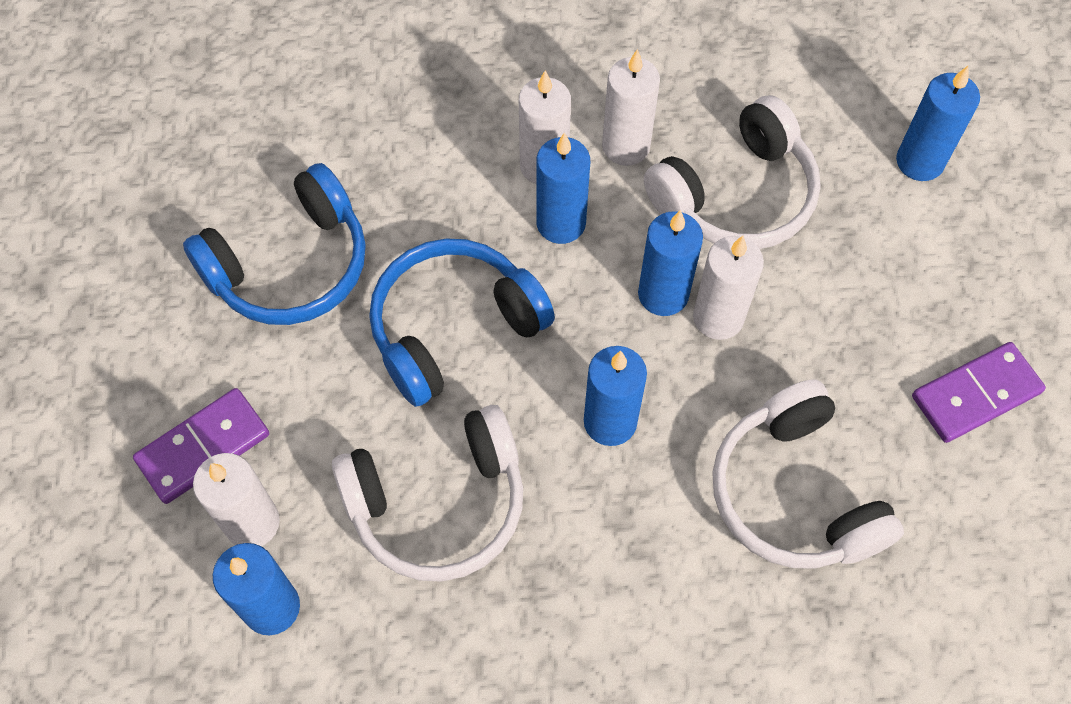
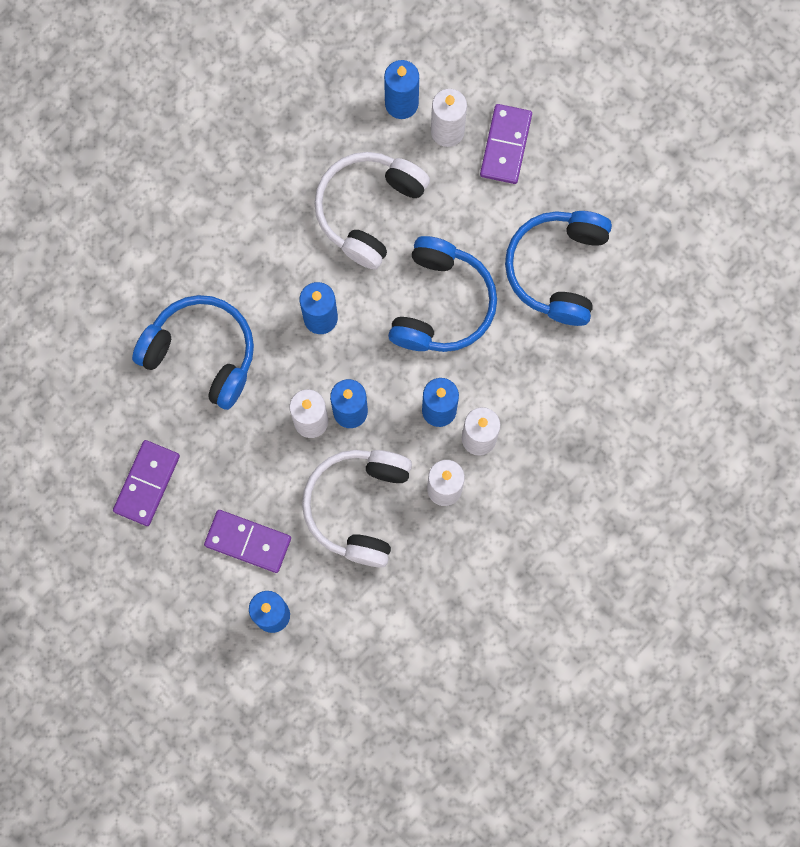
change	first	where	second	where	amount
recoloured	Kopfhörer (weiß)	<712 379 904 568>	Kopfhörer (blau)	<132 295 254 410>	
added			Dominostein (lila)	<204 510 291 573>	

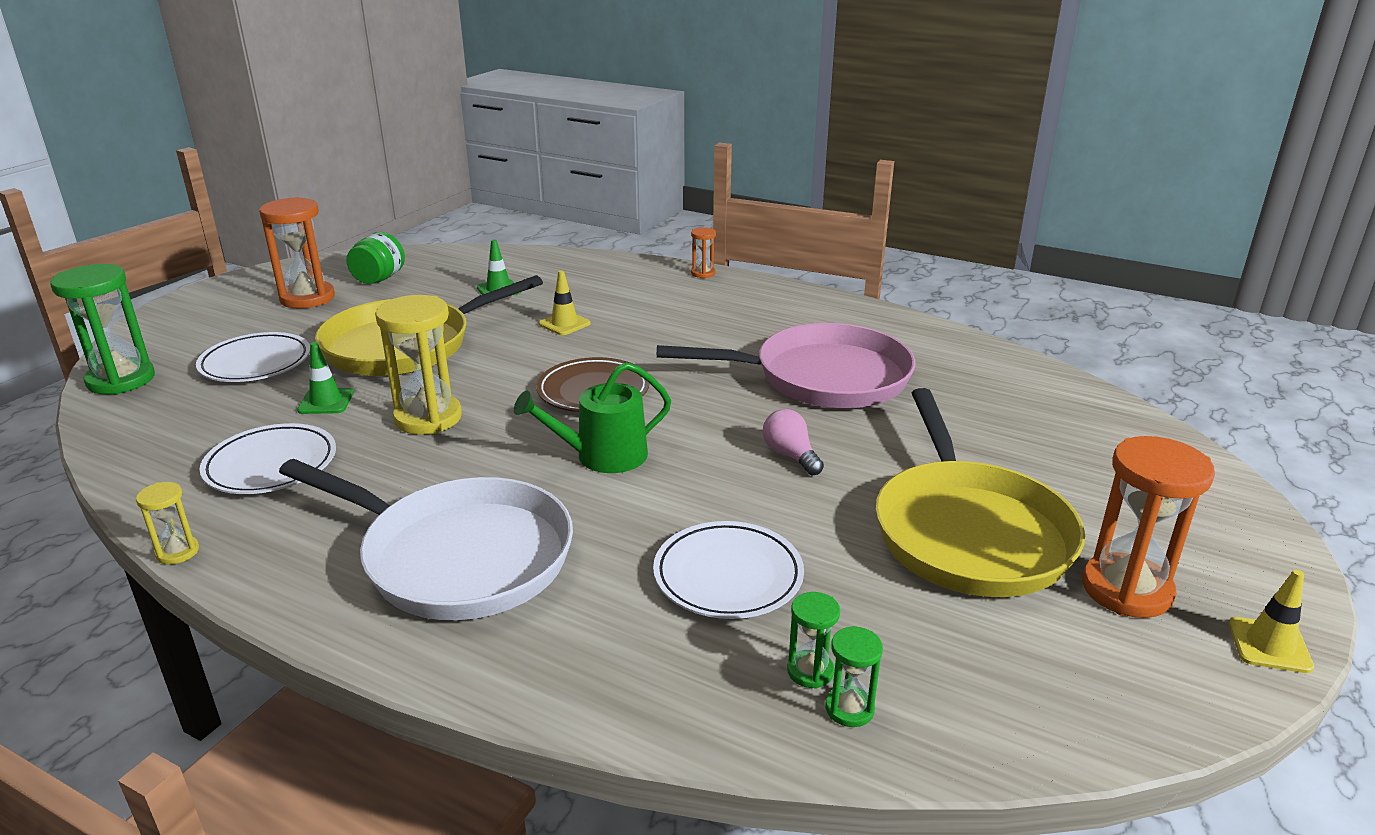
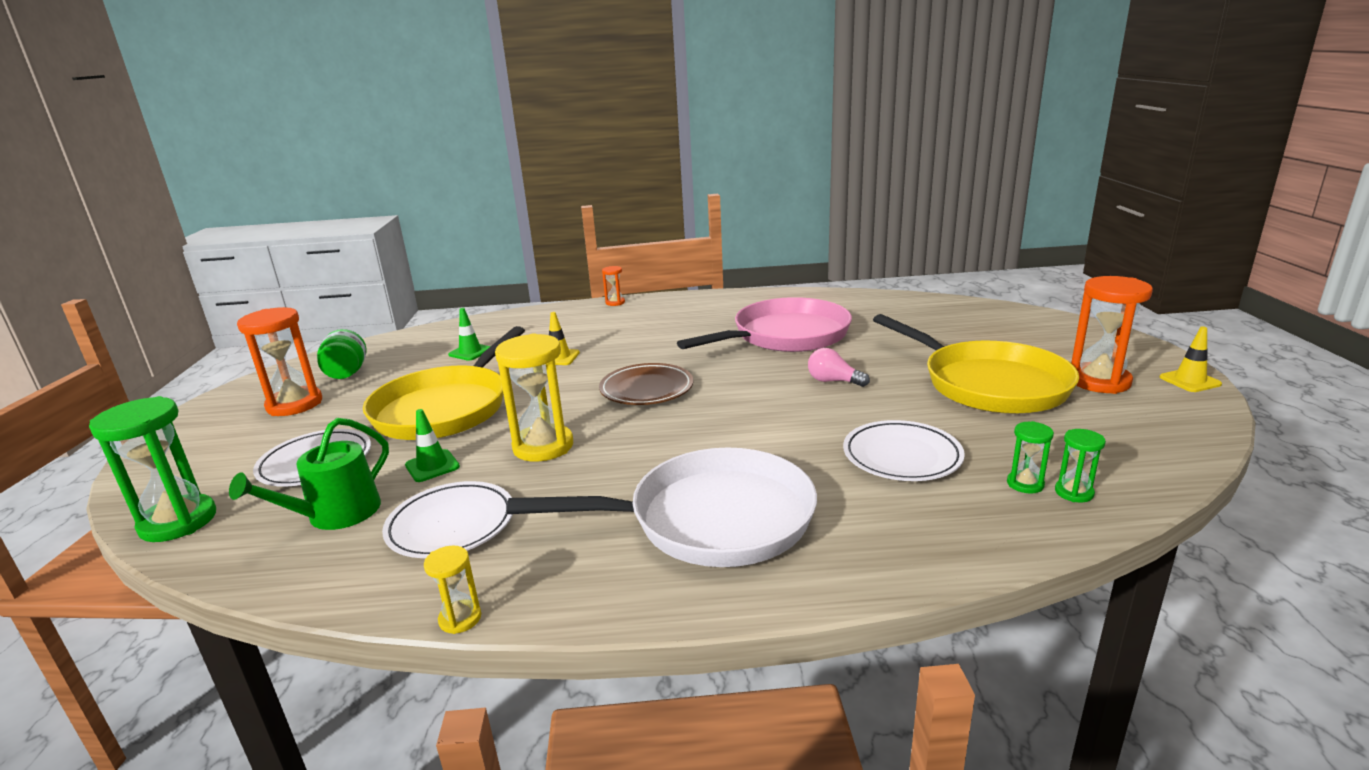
change	first	where	second	where	amount
moved	Gießkanne (grün)	<514 362 671 473>		<229 418 389 530>	

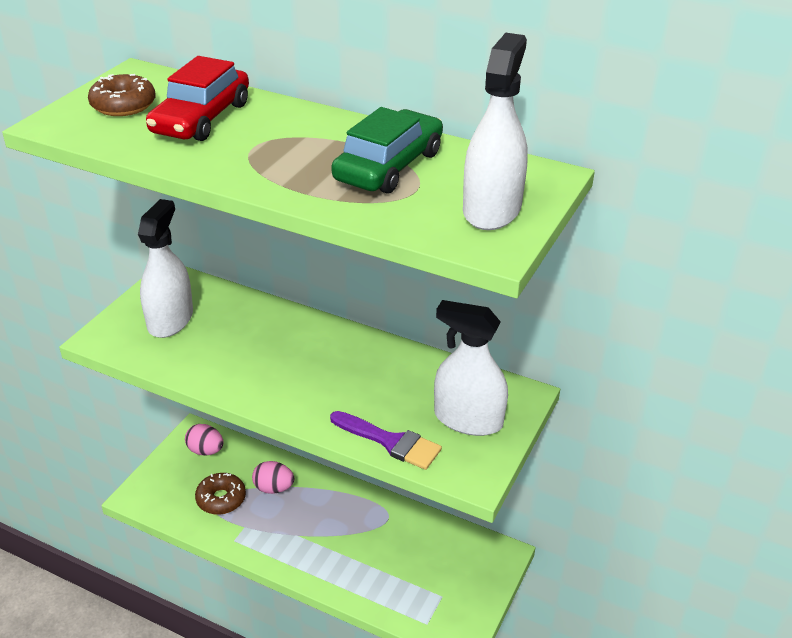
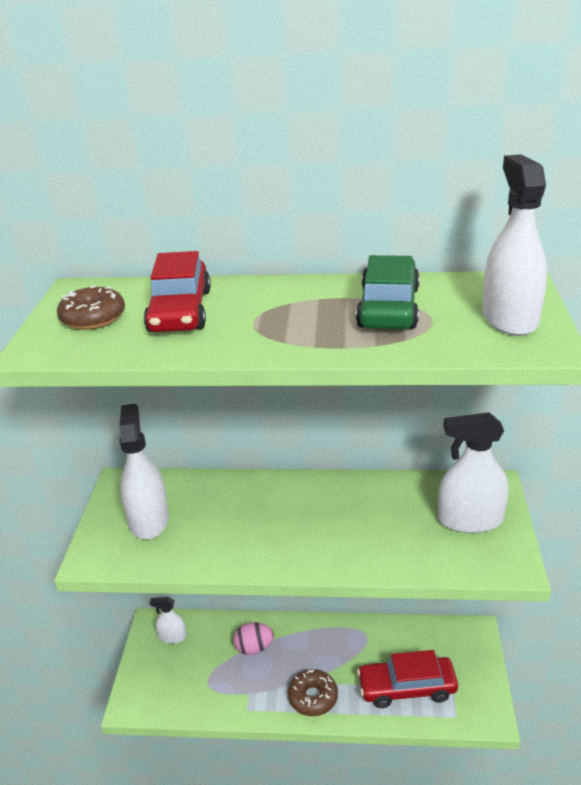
change	first	where	second	where	amount
removed	Pinsel (lila)	<330 411 442 470>			
replaced	Ei (rosa)	<185 424 224 455>	Sprühflasche (weiß)	<150 597 186 644>	
moved	Donut (braun)	<195 473 246 515>		<288 669 338 716>	
added			Auto (rot)	<357 650 458 708>	

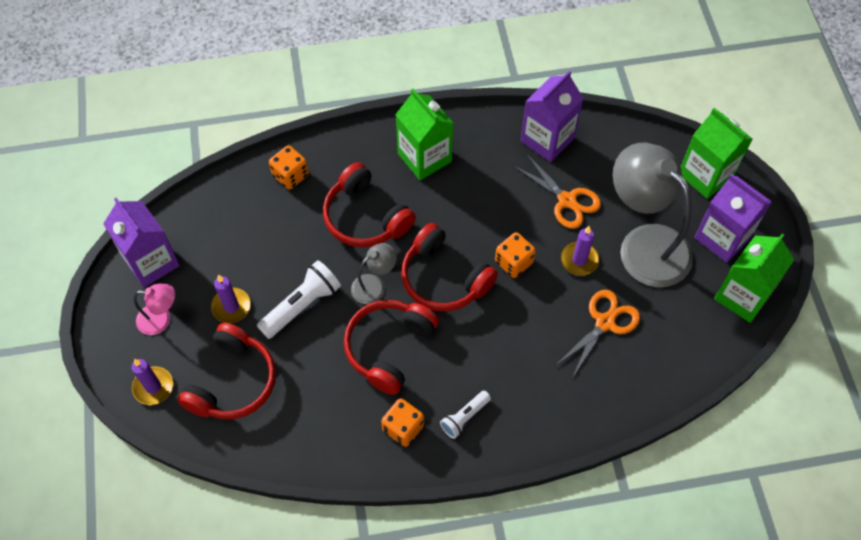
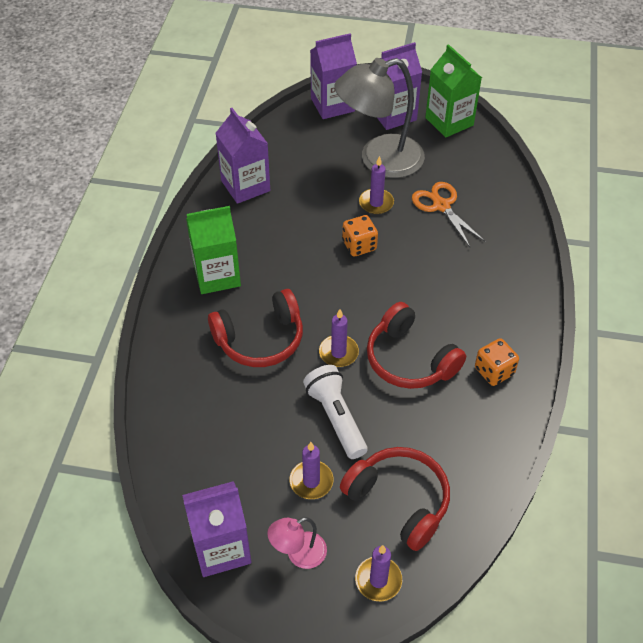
change	first	where	second	where	amount
recoloured	Getränkekarton (grün)	<681 108 753 199>	Getränkekarton (lila)	<310 33 357 119>	
removed	Spielwürfel (orange)	<269 145 309 189>			
removed	Schere (orange)	<514 155 601 229>			
removed	Kopfhörer (rot)	<401 223 498 312>			
replaced	Lampe (grau)	<351 243 397 304>	Kerze (lila)	<319 309 359 367>	
turned	Lampe (rosa)	<134 284 175 335>		<267 517 327 569>	135 degrees counterclockwise
removed	Taschenlampe (weiß)	<440 391 491 439>			

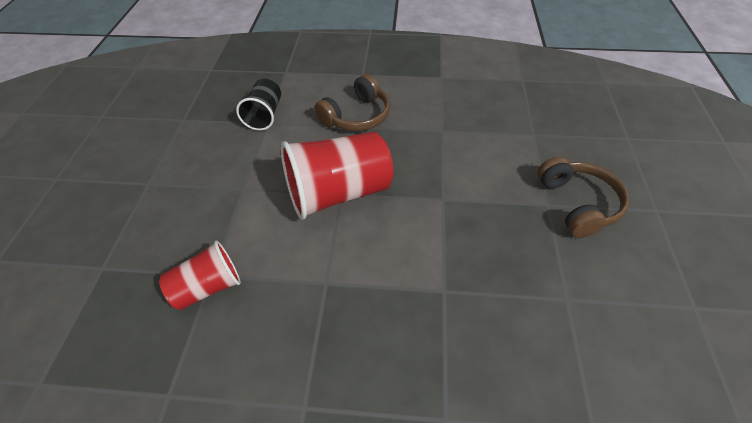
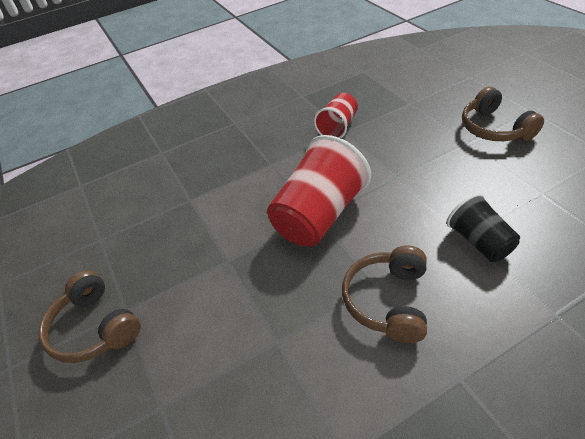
change	first	where	second	where	amount
added			Kopfhörer (braun)	<462 87 544 141>	

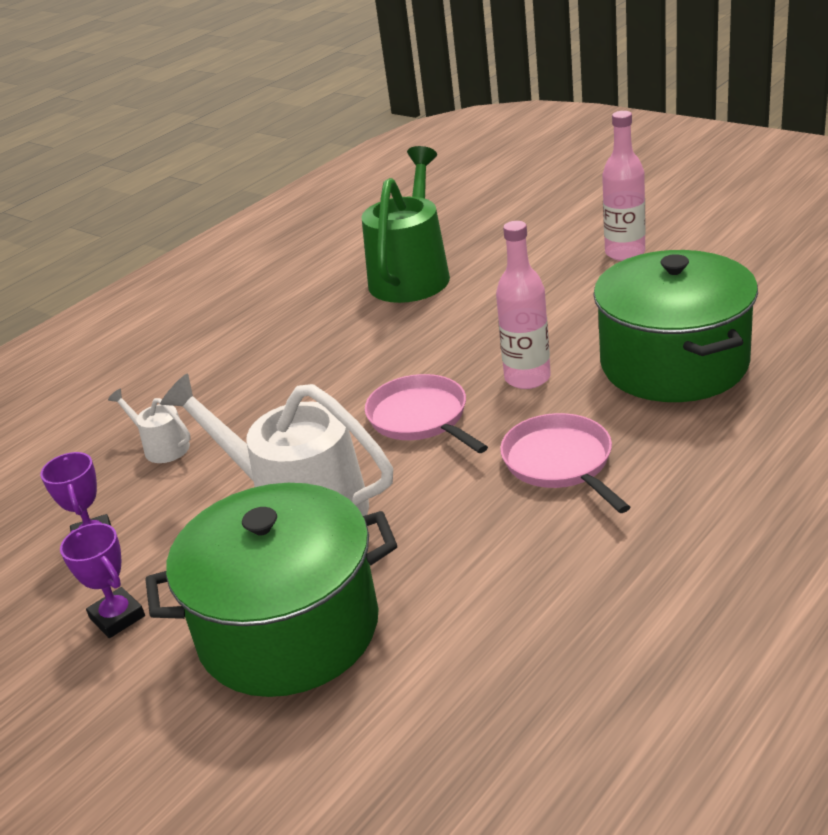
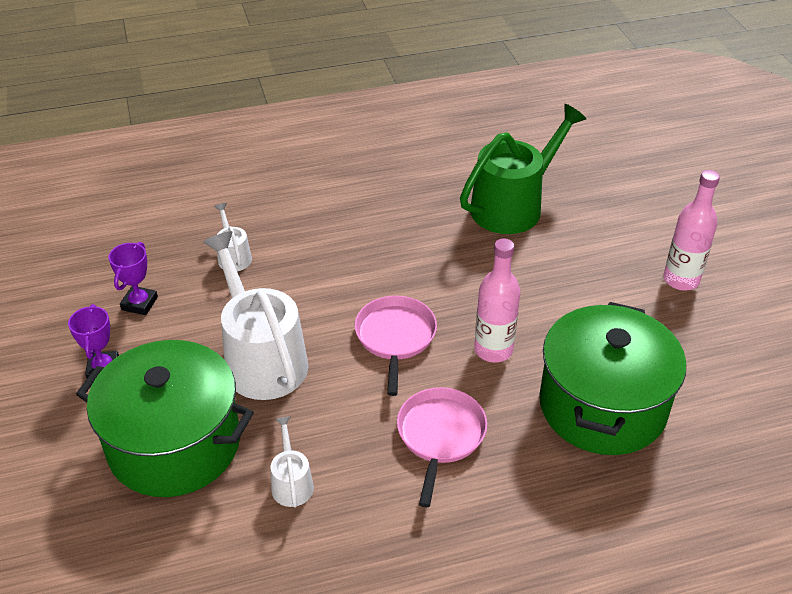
change	first	where	second	where	amount
added			Gießkanne (weiß)	<271 416 314 508>	

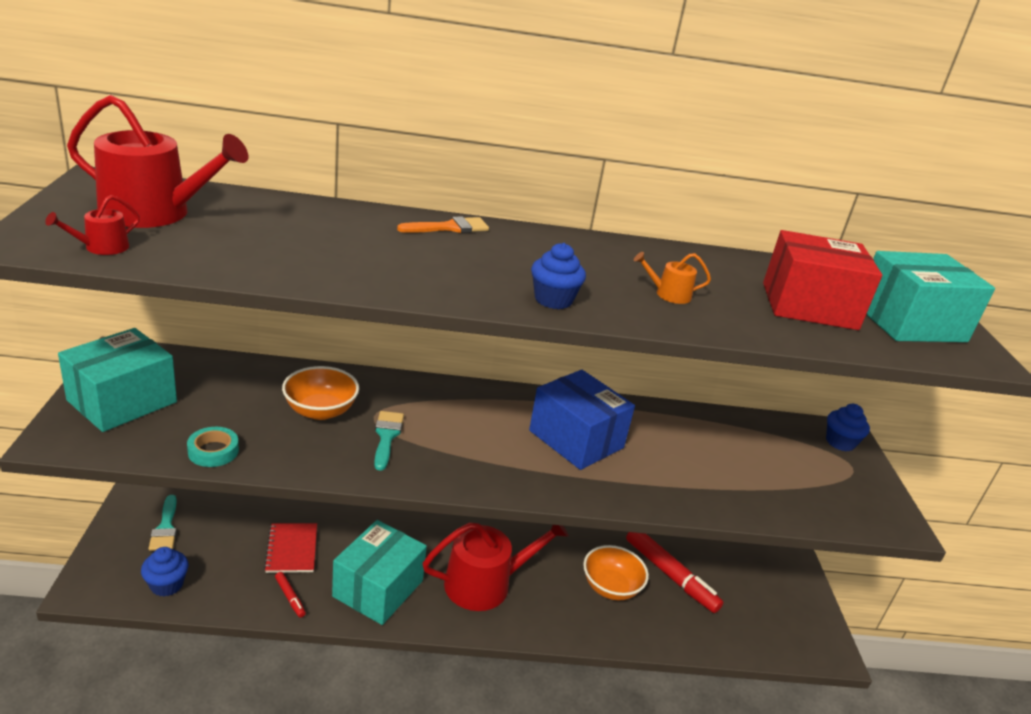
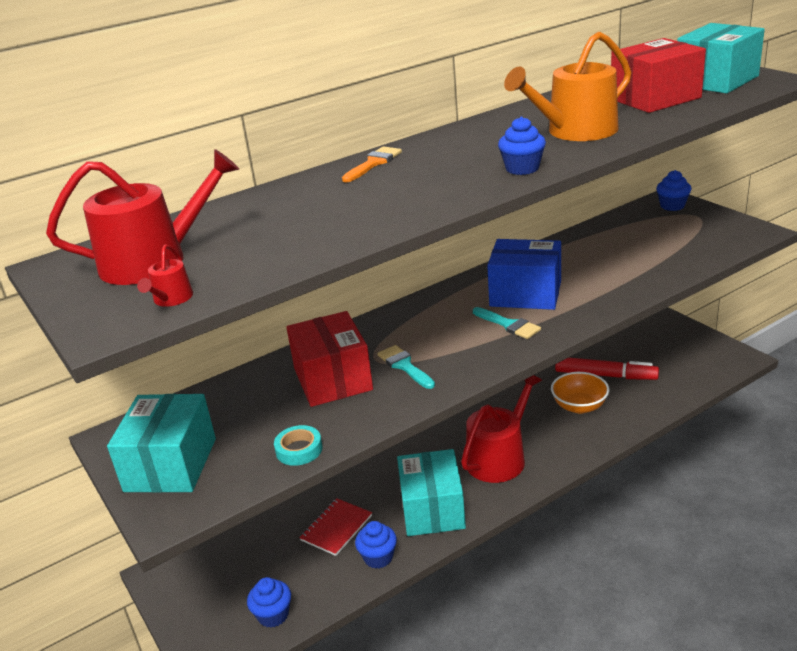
change	first	where	second	where	amount
resized	Gießkanne (orange)	<634 252 711 304>		<504 32 632 141>	x2.32
replaced	Schüssel (orange)	<282 366 359 420>	Schachtel (rot)	<286 311 373 407>	
moved	Pinsel (türkis)	<148 495 177 551>		<473 307 541 339>	
turned	Notizbuch (rot)	<264 523 317 573>		<299 498 372 556>	75 degrees clockwise
replaced	Filzstift (rot)	<275 572 306 618>	Muffin (blau)	<355 521 397 569>	

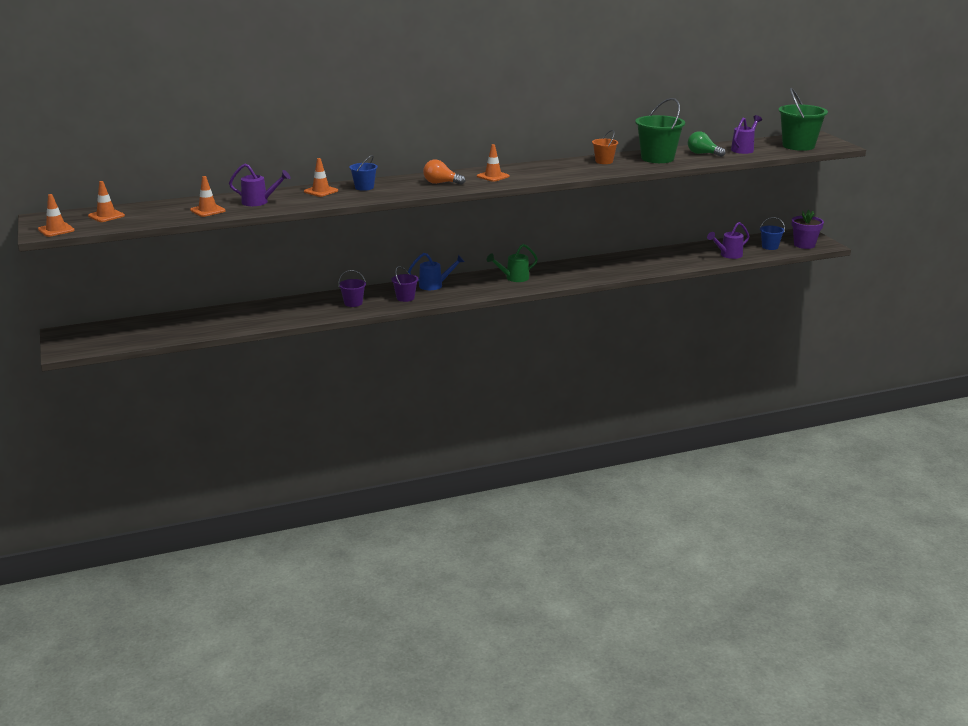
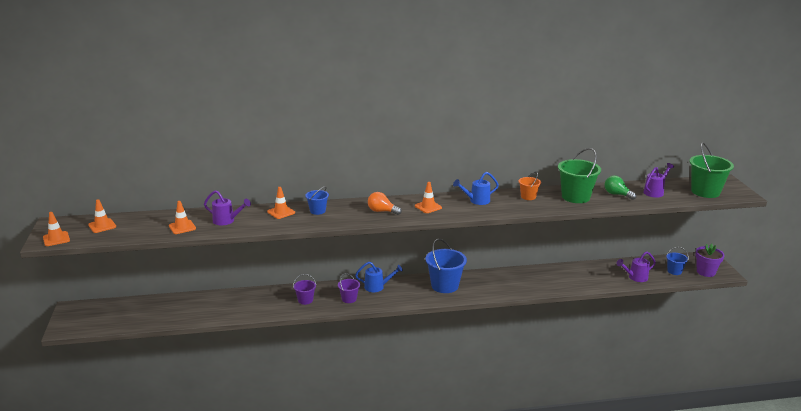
change	first	where	second	where	amount
replaced	Gießkanne (grün)	<487 244 538 282>	Eimer (blau)	<425 239 467 293>	
added			Gießkanne (blau)	<453 172 499 205>	

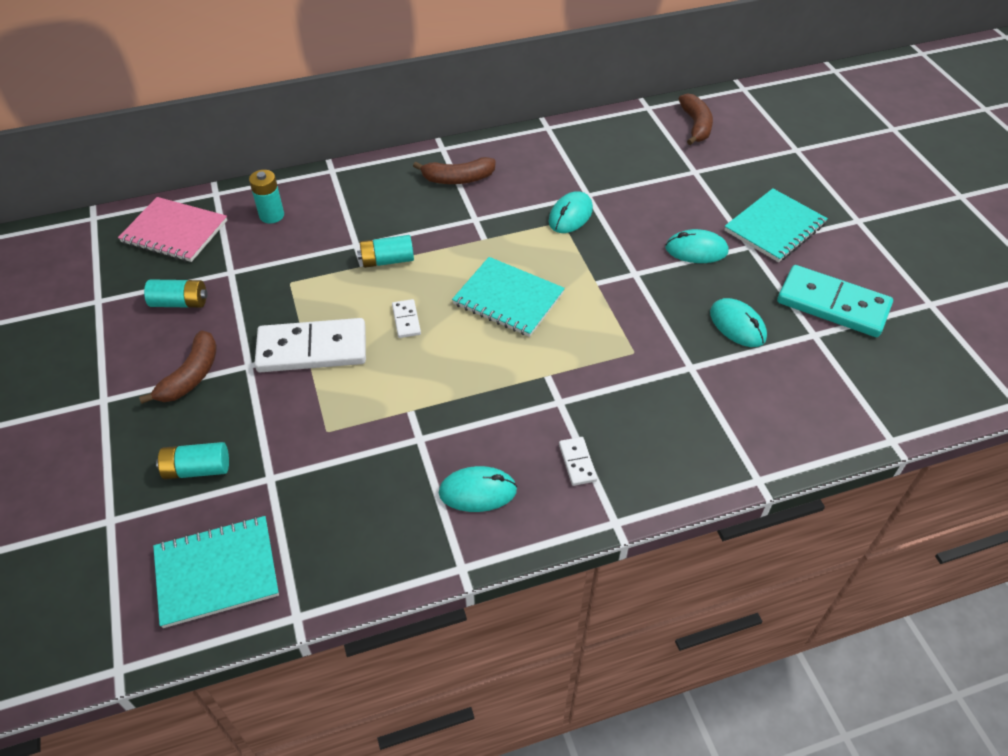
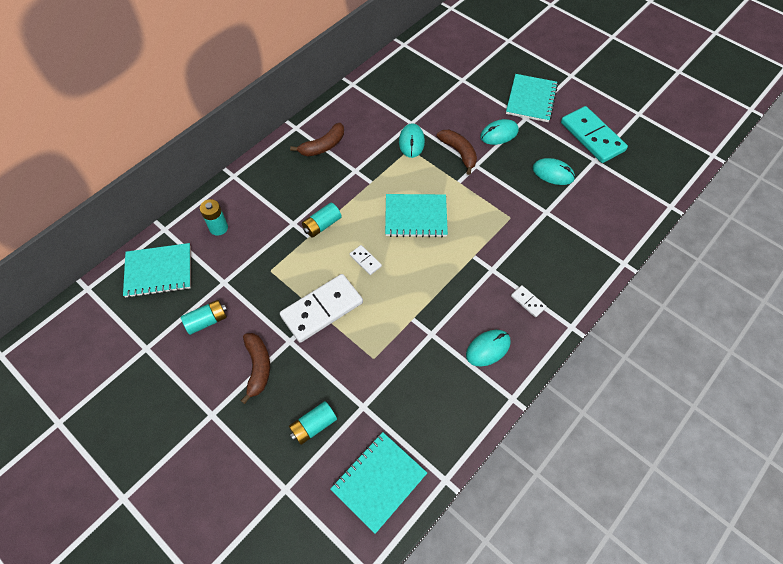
change	first	where	second	where	amount
moved	Banane (braun)	<679 93 713 145>		<437 130 477 175>	
recoloured	Notizbuch (rosa)	<118 197 227 262>	Notizbuch (türkis)	<123 243 191 298>	
turned	Dominostein (türkis)	<777 265 893 337>		<561 106 628 163>	60 degrees clockwise

